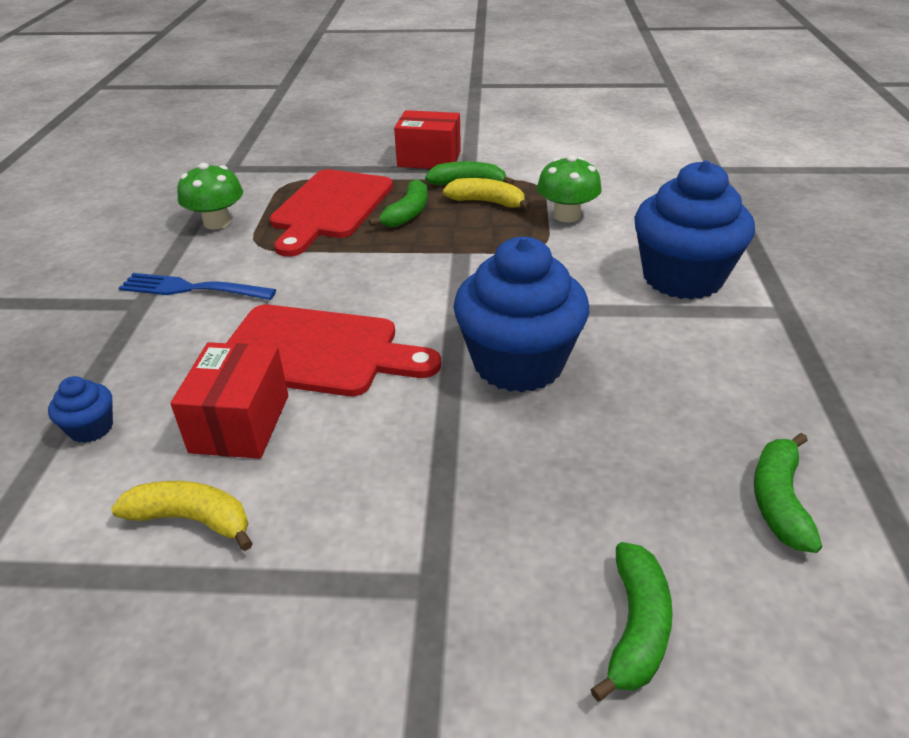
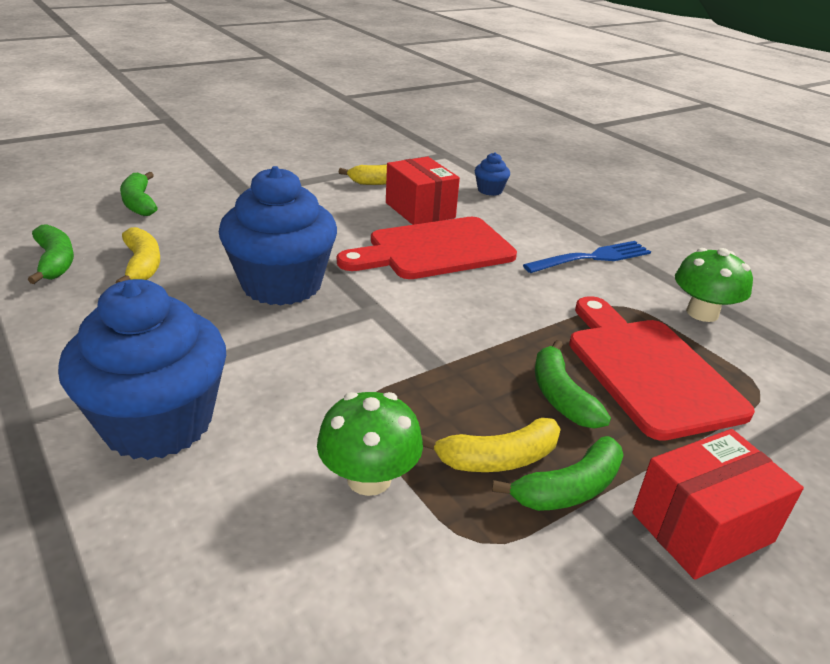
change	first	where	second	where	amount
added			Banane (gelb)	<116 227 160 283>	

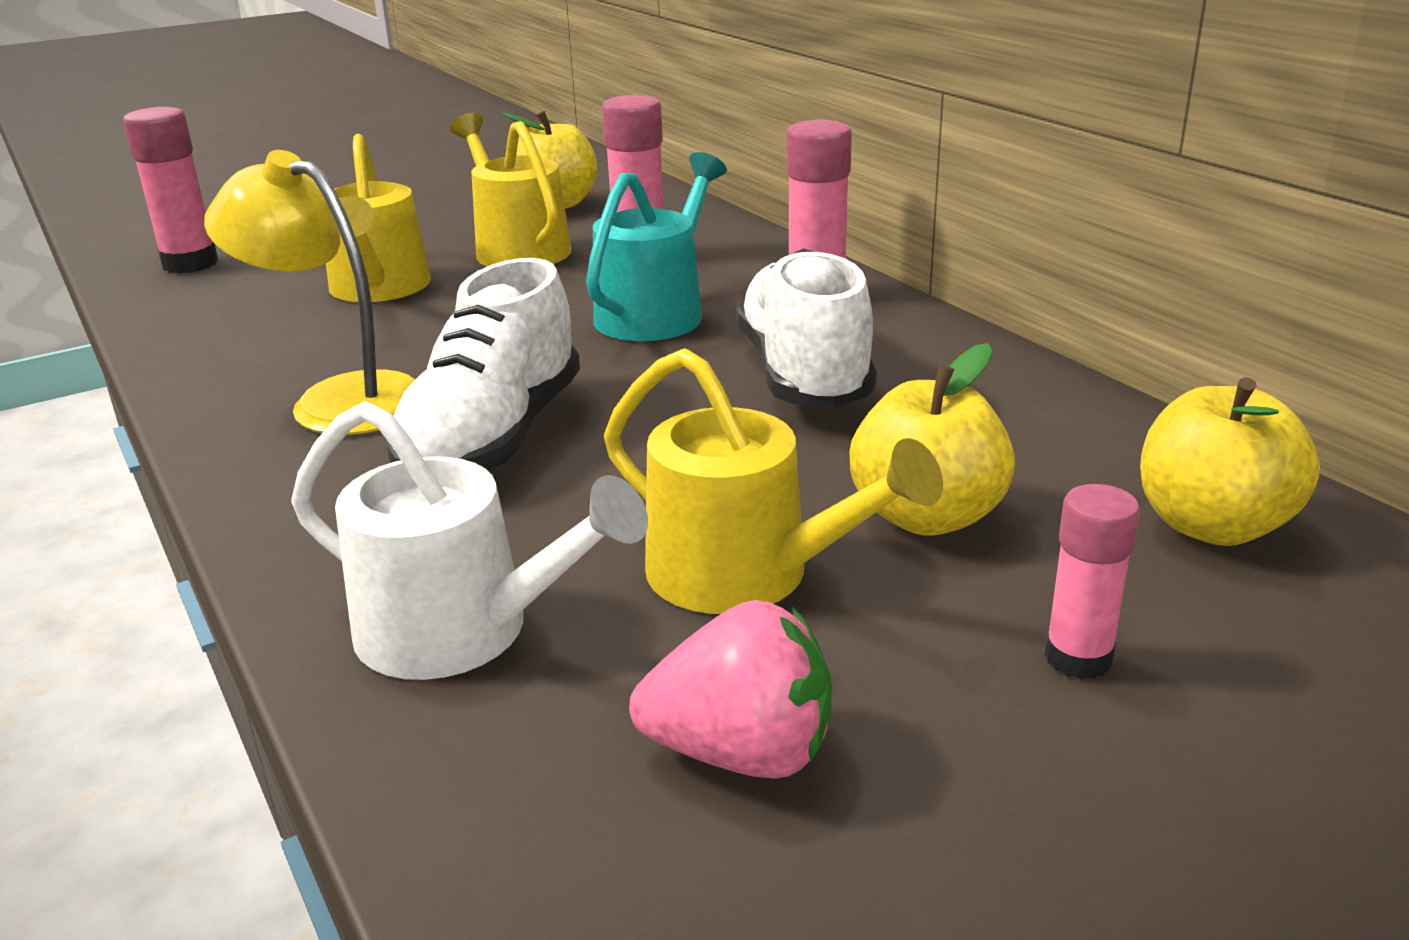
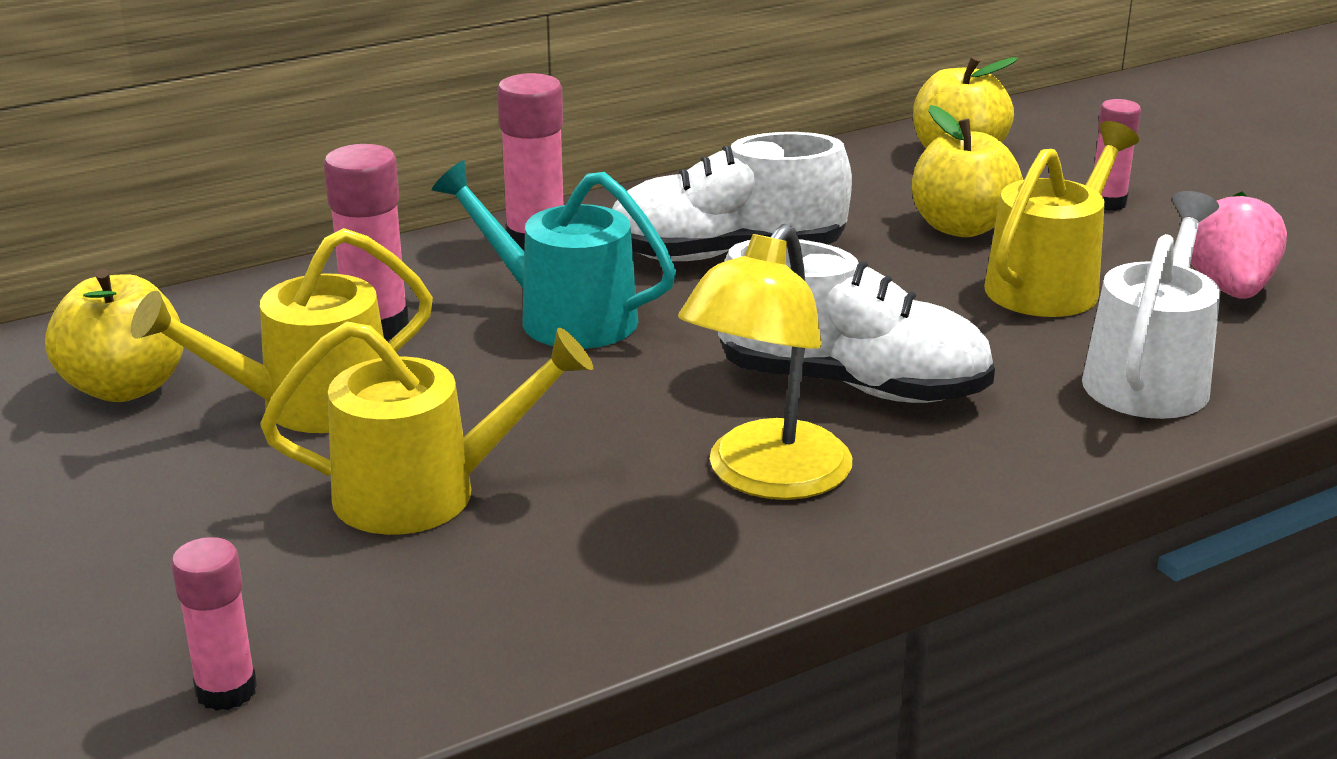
change	first	where	second	where	amount
resized	Klebestift (rosa)	<123 107 219 274>		<171 537 257 711>	x0.65

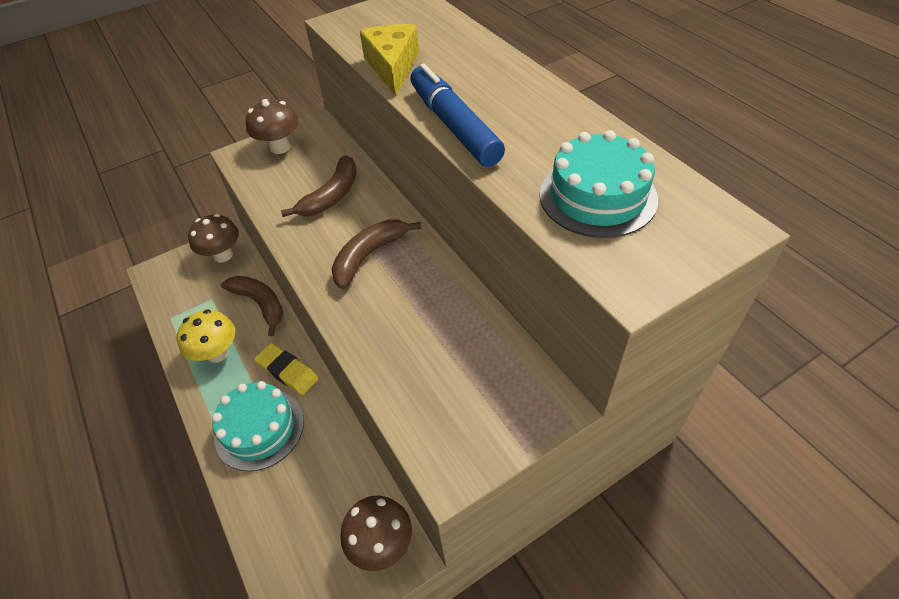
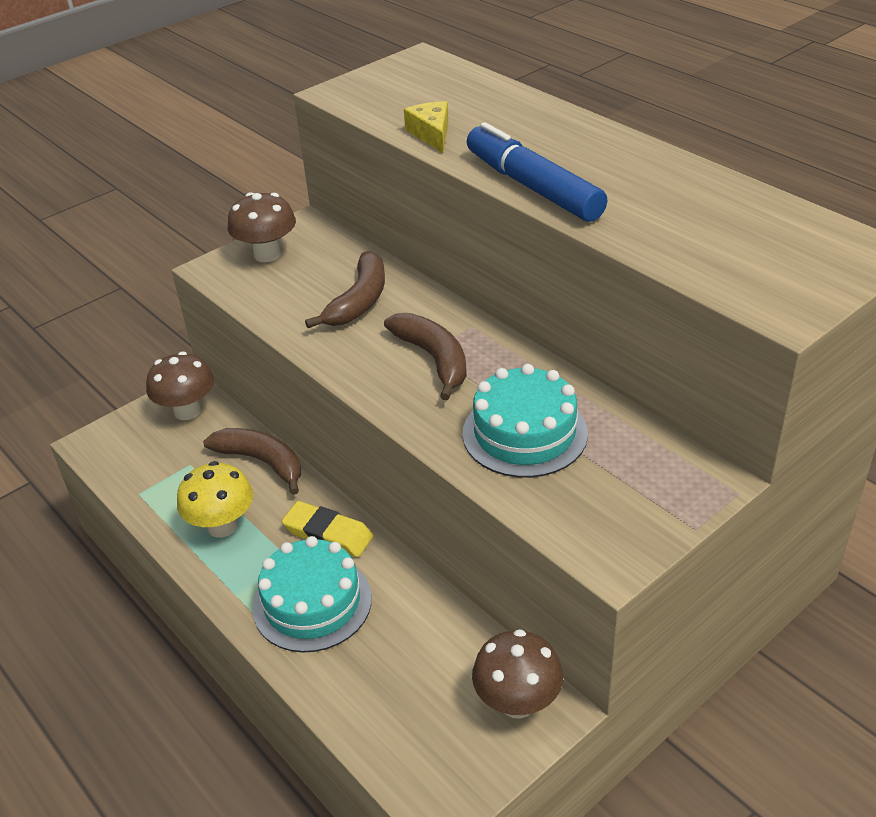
change	first	where	second	where	amount
resized	Käse (gelb)	<360 24 419 96>		<404 101 449 153>	x0.66
moved	Kuchen (türkis)	<540 130 658 238>		<462 364 588 478>	
turned	Banane (braun)	<331 219 421 289>		<384 313 467 400>	120 degrees clockwise

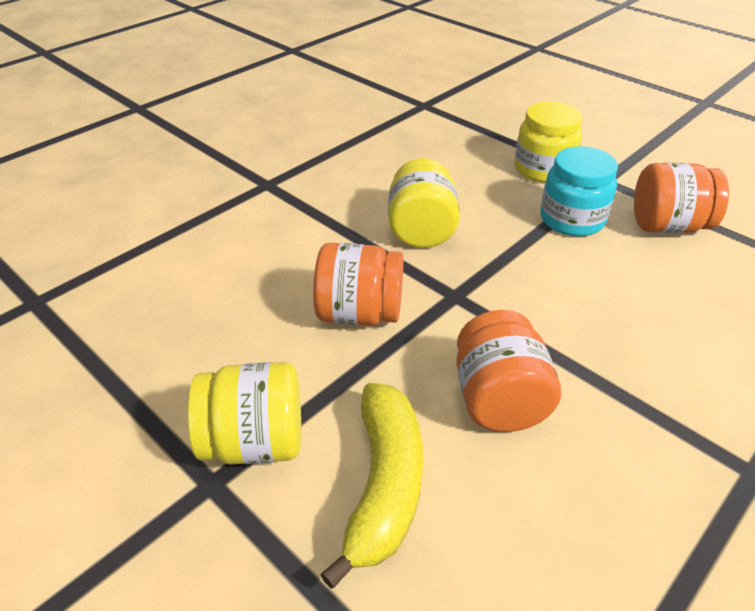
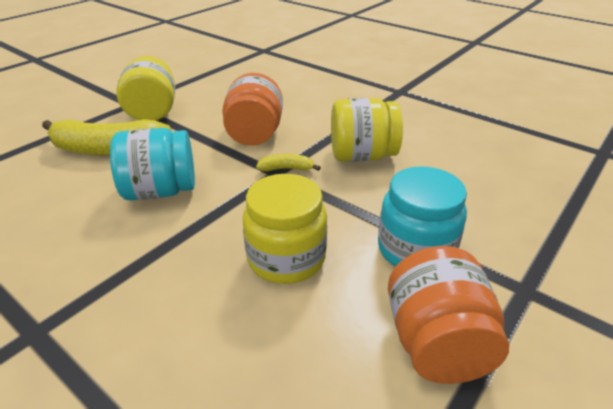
change	first	where	second	where	amount
moved	Einmachglas (gelb)	<515 102 582 183>		<243 174 327 284>	
recoloured	Einmachglas (orange)	<456 310 561 432>	Einmachglas (türkis)	<110 128 195 200>	
added			Banane (gelb)	<256 154 321 171>	

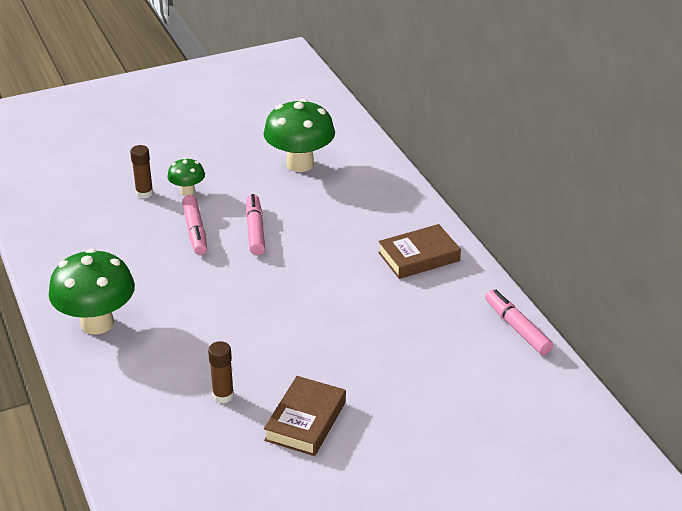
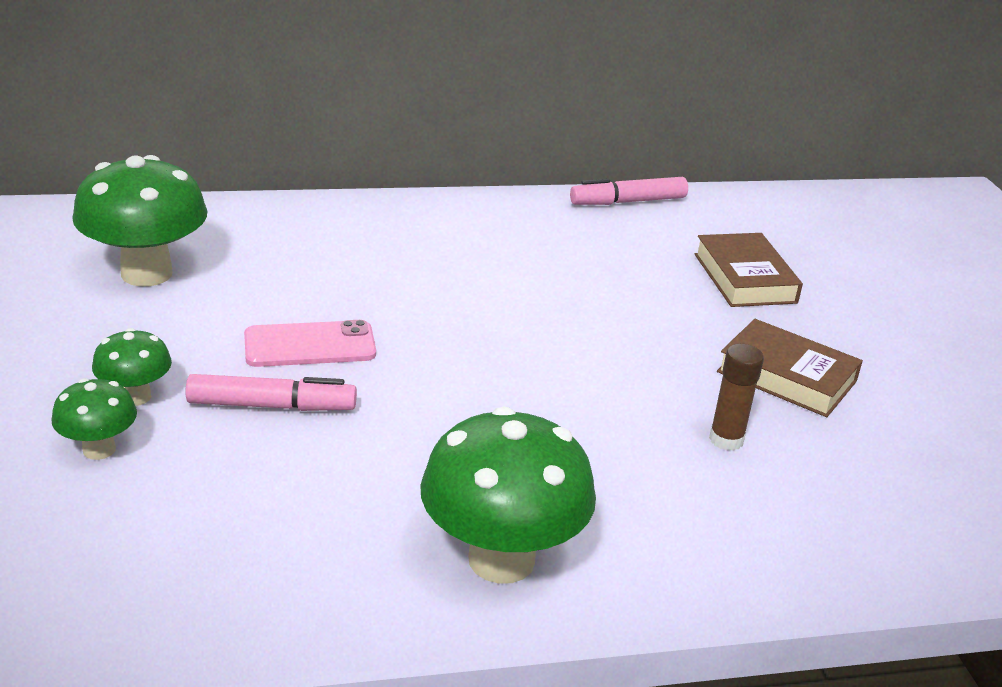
change	first	where	second	where	amount
replaced	Klebestift (braun)	<130 145 153 199>	Pilz (grün)	<51 378 137 460>	
replaced	Filzstift (rosa)	<246 194 265 255>	Handy (rosa)	<244 320 376 367>	
moved	Buch (braun)	<378 224 461 279>		<694 233 803 307>	

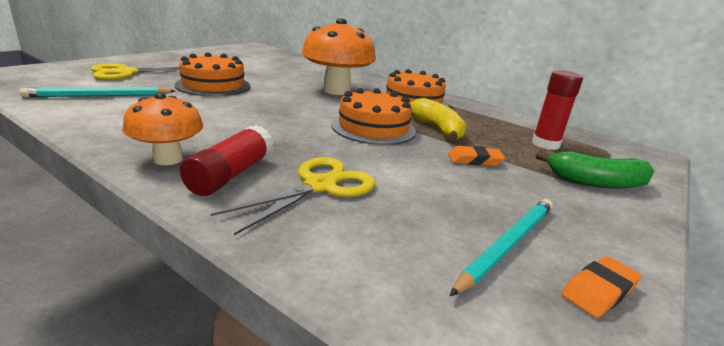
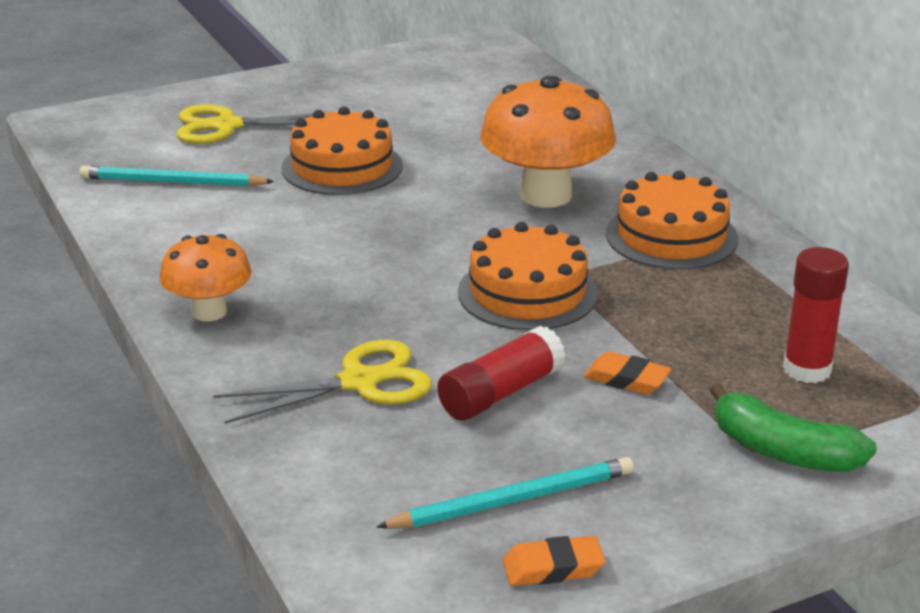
change	first	where	second	where	amount
removed	Banane (gelb)	<410 98 467 141>			
moved	Klebestift (rot)	<180 125 273 196>		<437 326 566 421>	

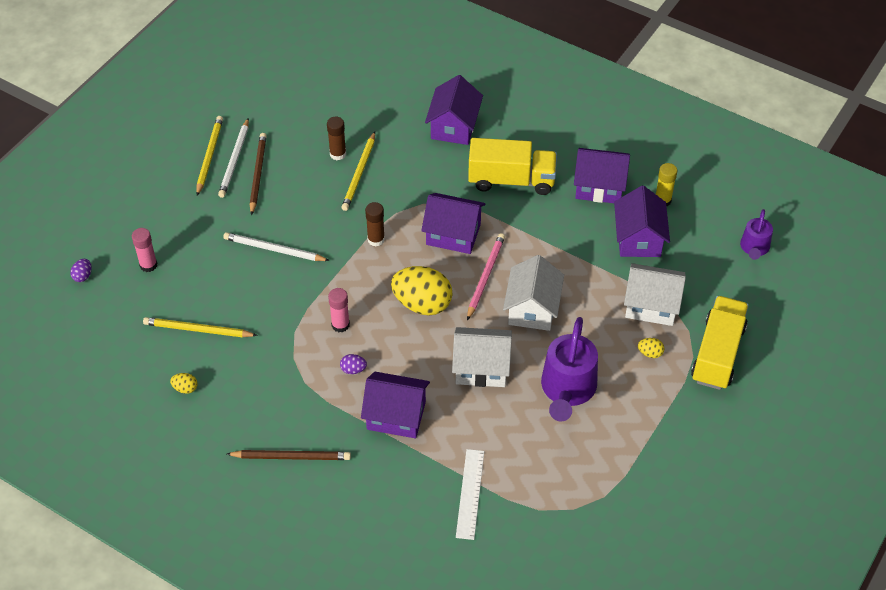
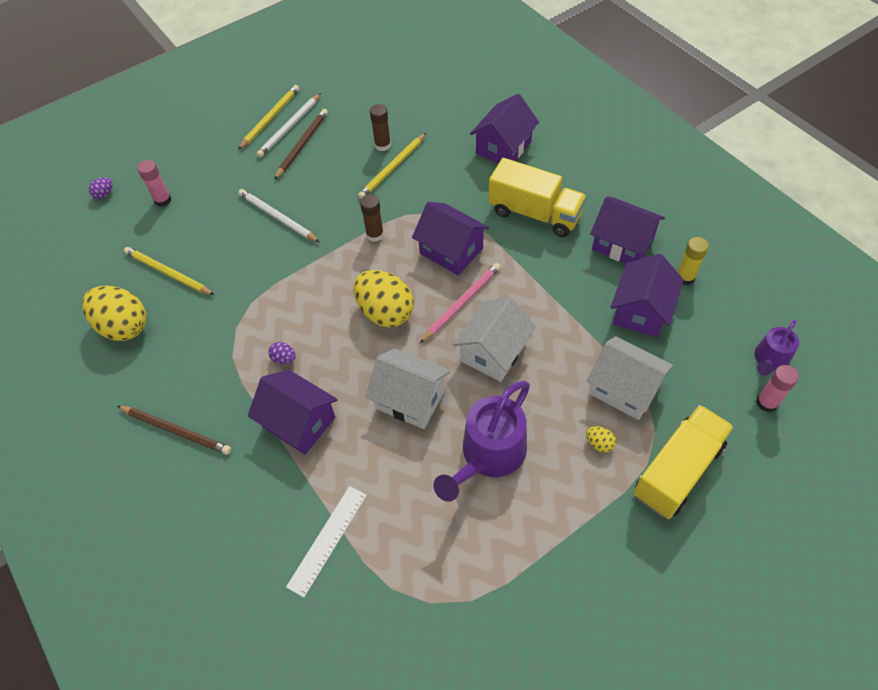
change	first	where	second	where	amount
moved	Klebestift (rosa)	<328 288 350 332>		<756 365 799 412>	
resized	Ei (gelb)	<170 373 198 394>		<82 286 146 341>	x2.40

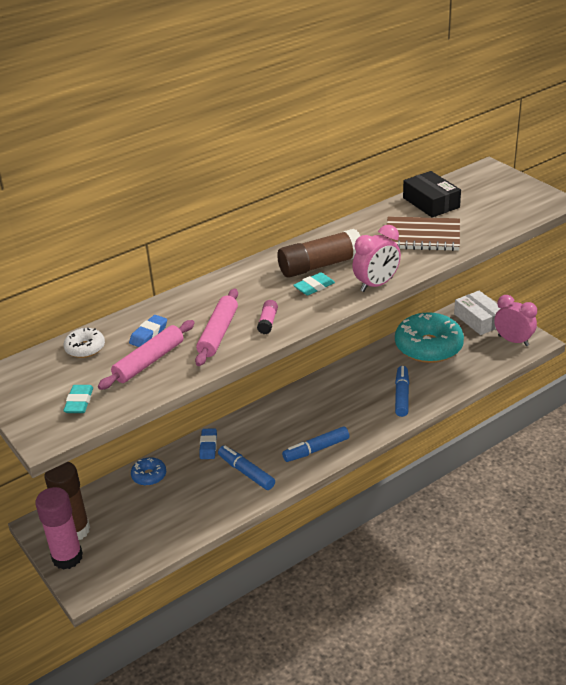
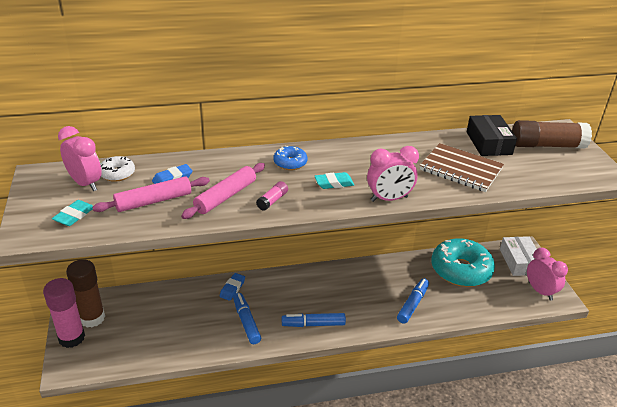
change	first	where	second	where	amount
moved	Klebestift (braun)	<277 229 360 278>		<512 120 592 149>	
moved	Donut (blau)	<131 457 166 486>		<273 146 308 170>	
added			Wecker (rosa)	<58 126 102 191>	

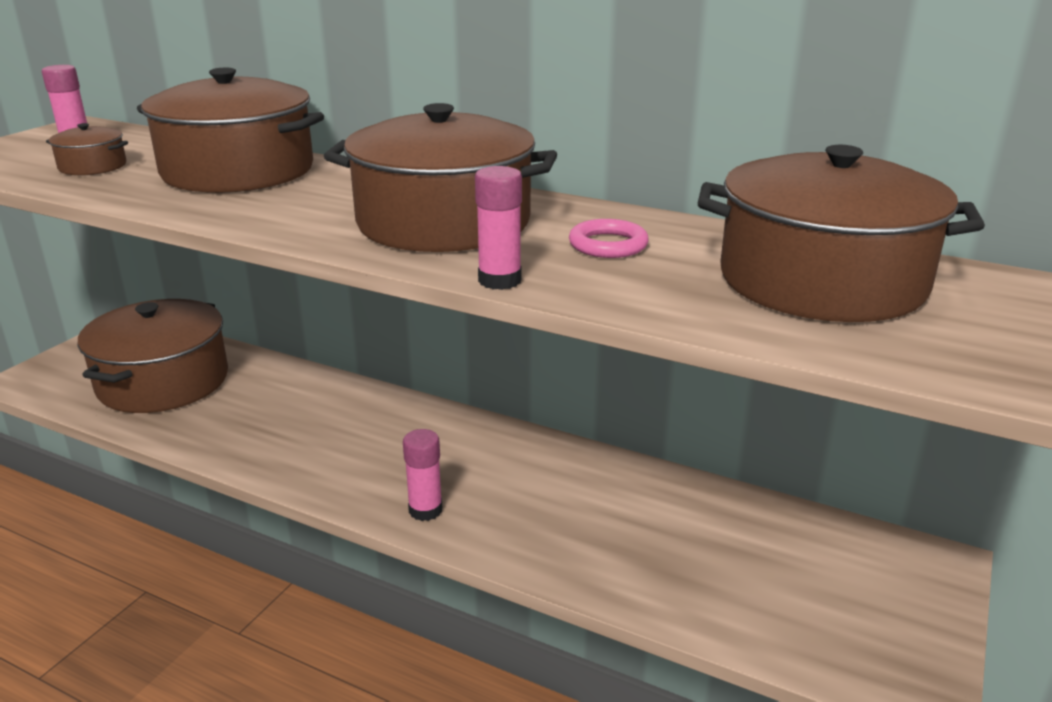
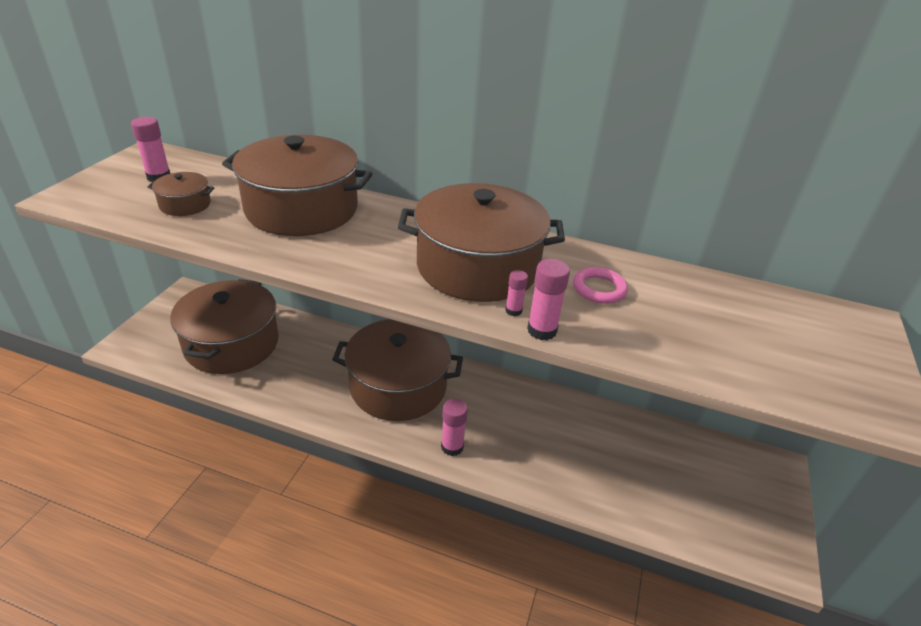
change	first	where	second	where	amount
moved	Kochtopf (braun)	<698 145 985 322>		<332 319 463 421>	
added			Klebestift (rosa)	<505 270 528 316>	

